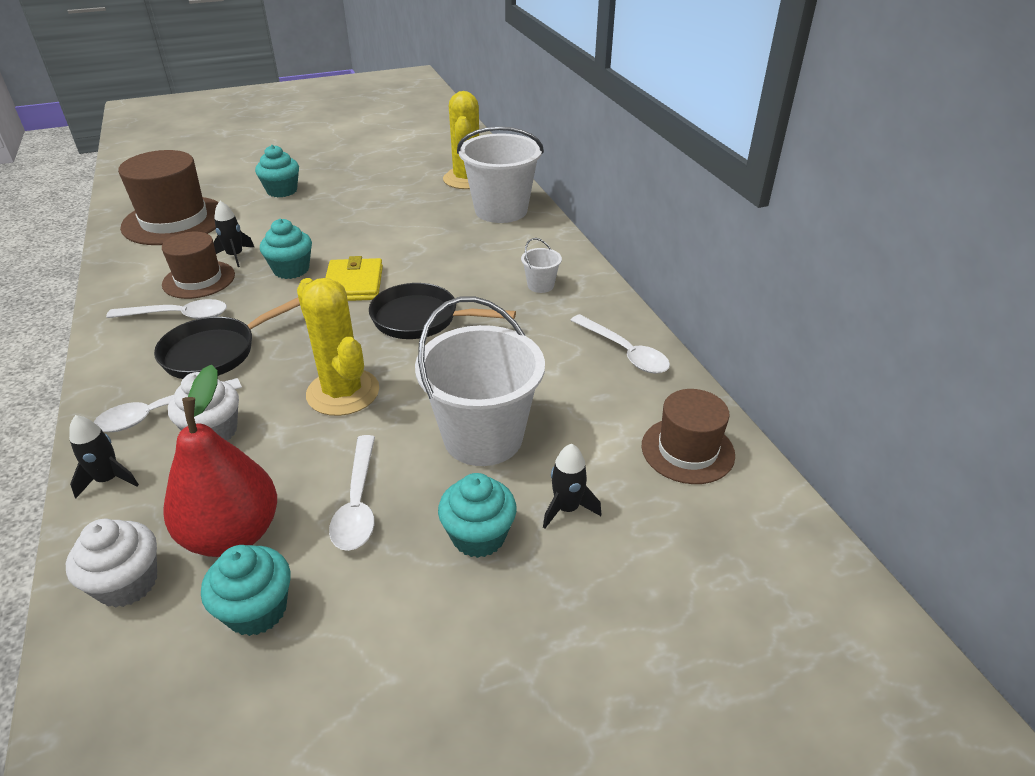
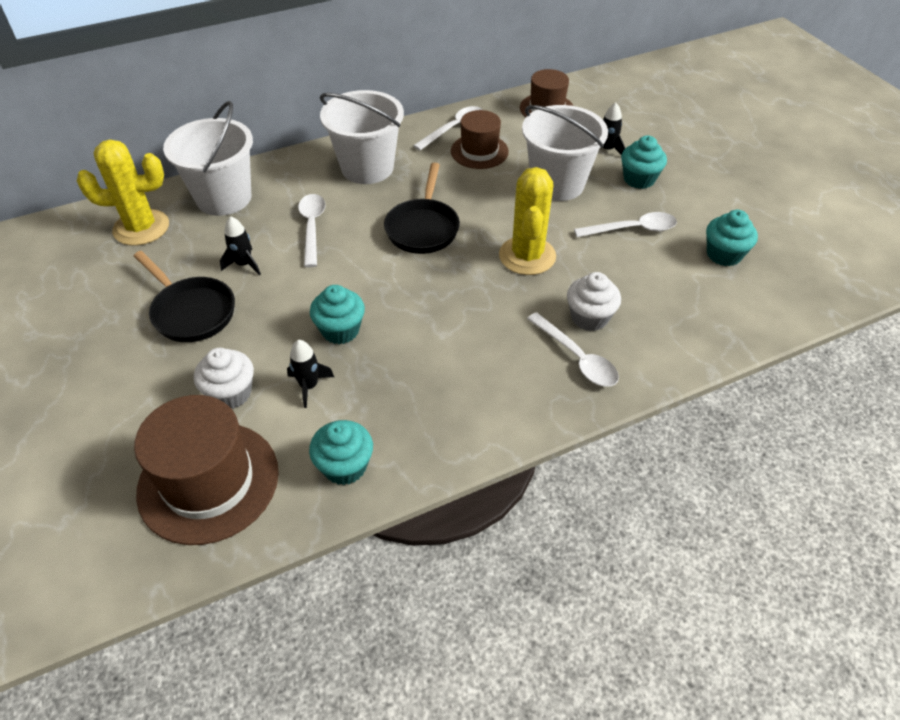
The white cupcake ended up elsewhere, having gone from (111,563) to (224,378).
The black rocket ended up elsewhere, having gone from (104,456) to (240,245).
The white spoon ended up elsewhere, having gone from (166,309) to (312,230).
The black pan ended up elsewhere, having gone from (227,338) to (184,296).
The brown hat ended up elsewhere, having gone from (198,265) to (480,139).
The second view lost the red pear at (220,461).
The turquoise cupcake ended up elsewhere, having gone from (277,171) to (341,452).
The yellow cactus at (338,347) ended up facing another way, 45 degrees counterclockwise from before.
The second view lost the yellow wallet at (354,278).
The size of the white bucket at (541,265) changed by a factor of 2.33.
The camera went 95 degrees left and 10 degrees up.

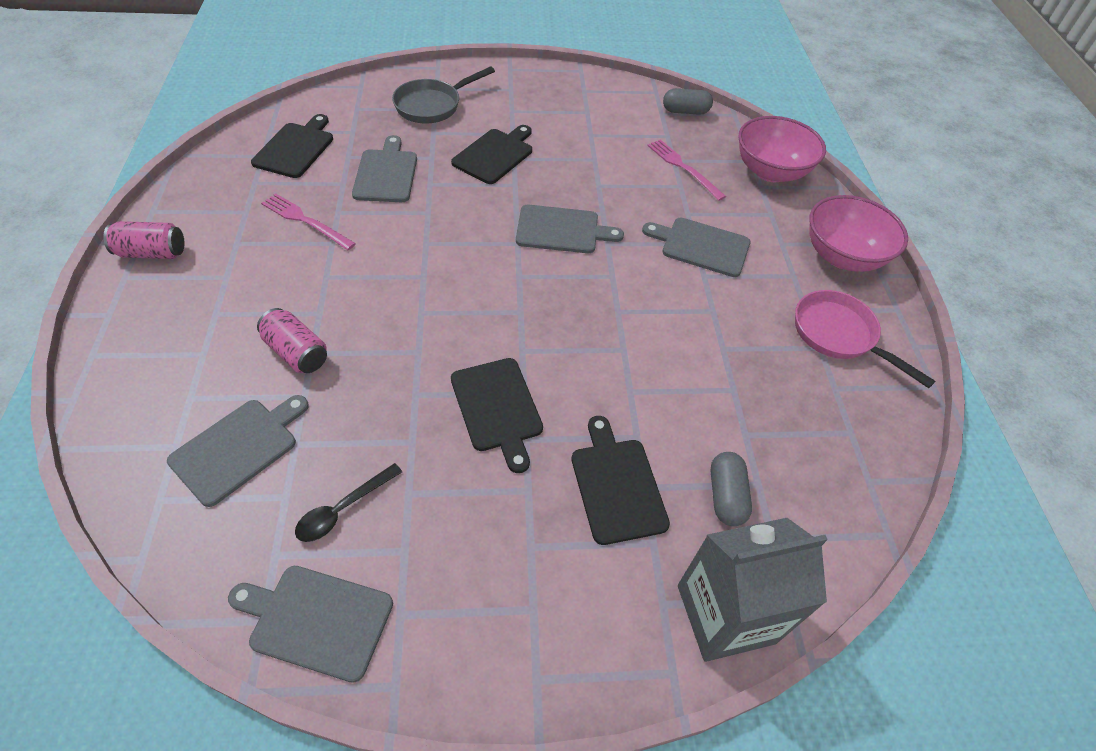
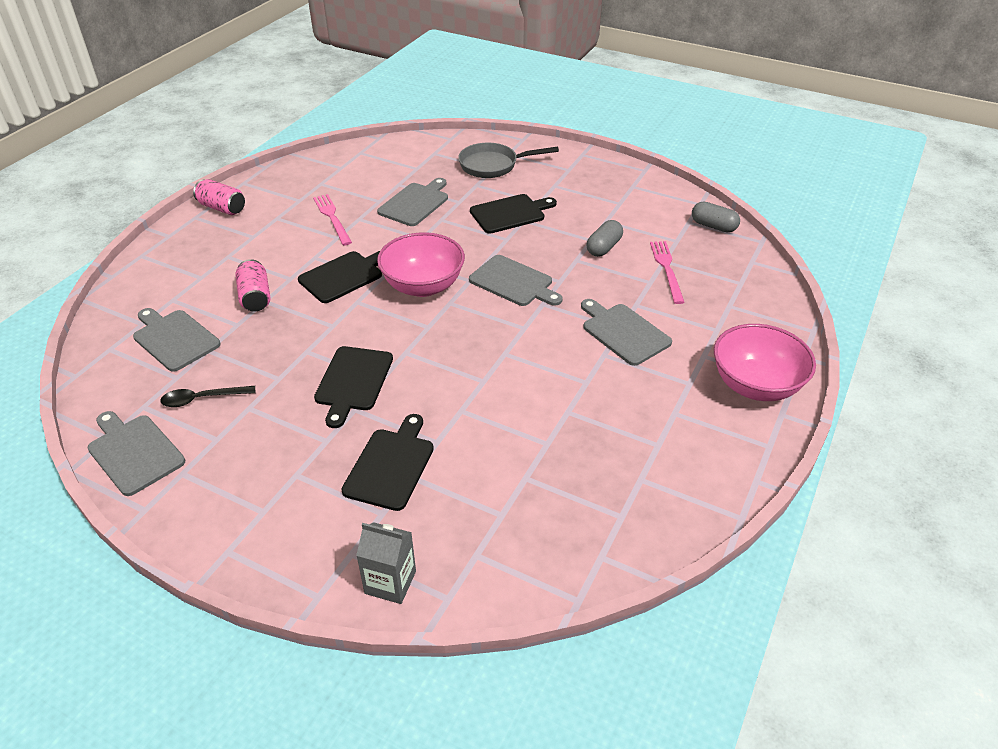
The grey cutting board at (238,451) ended up facing another way, 120 degrees counterclockwise from before.
The black cutting board ended up elsewhere, having gone from (292,146) to (340,277).
The size of the grey carton at (753,590) changed by a factor of 0.59.
The grey capsule ended up elsewhere, having gone from (731,489) to (605,238).
The pink bowl ended up elsewhere, having gone from (782,149) to (421,264).
The second view lost the pink pan at (865,339).
The camera went 35 degrees right and 10 degrees down.

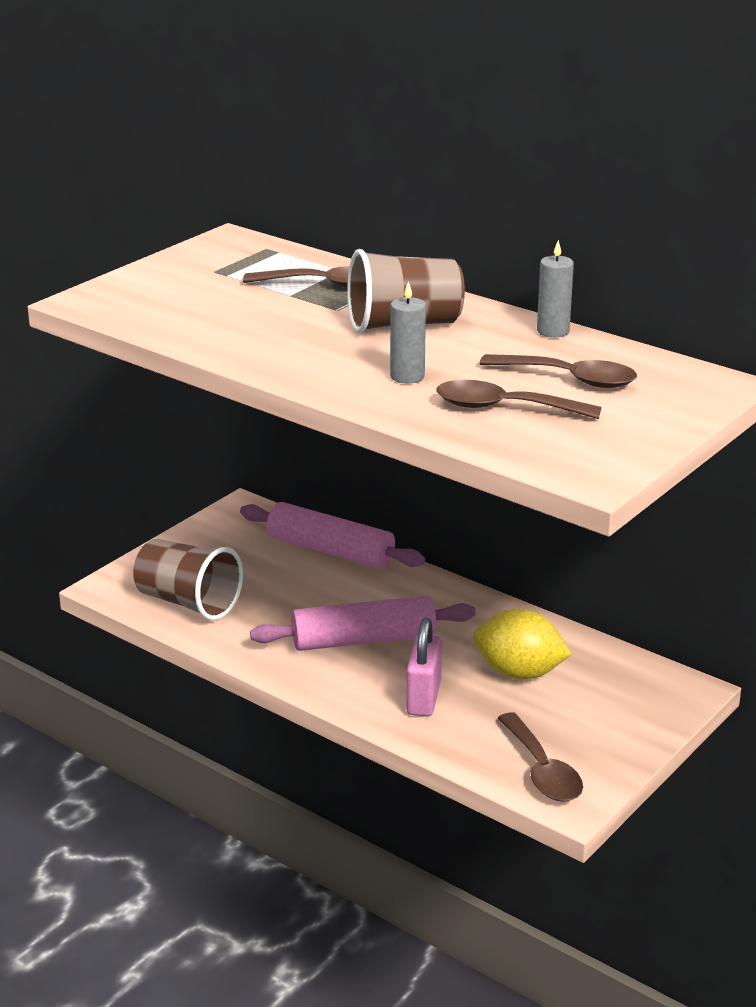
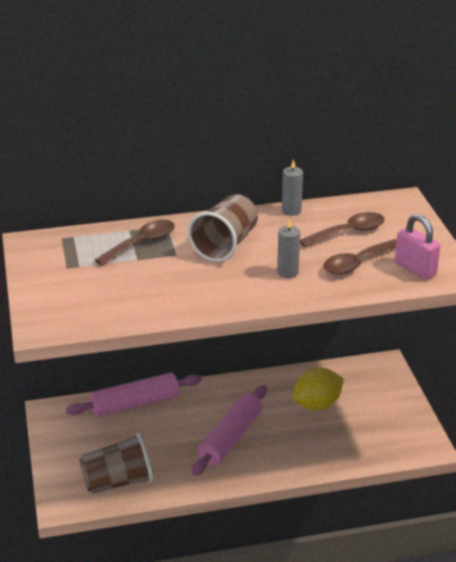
The pink padlock ended up elsewhere, having gone from (424,667) to (417,247).
The second view lost the brown spoon at (540,757).
The camera went 50 degrees left and 5 degrees up.

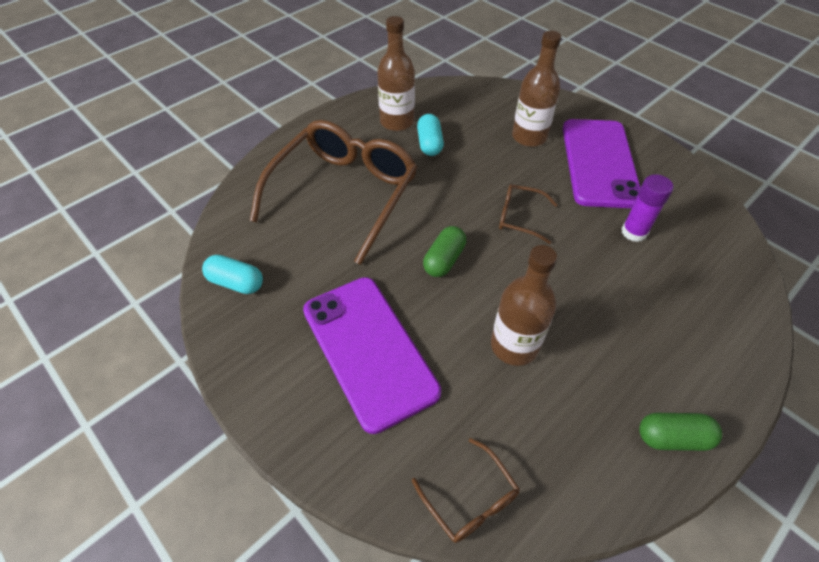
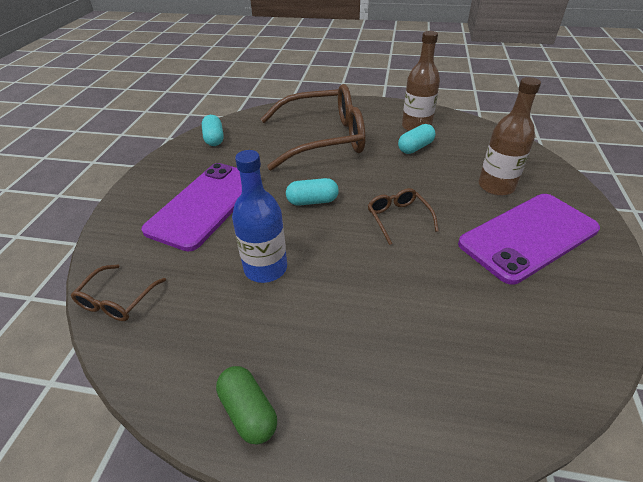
What was the green capsule at (444,251) turned into the turquoise capsule at (312,192).
What was the brown bottle at (524,305) turned into the blue bottle at (259,216).
The second view lost the purple glue stick at (648,208).
The camera went 55 degrees right and 10 degrees down.

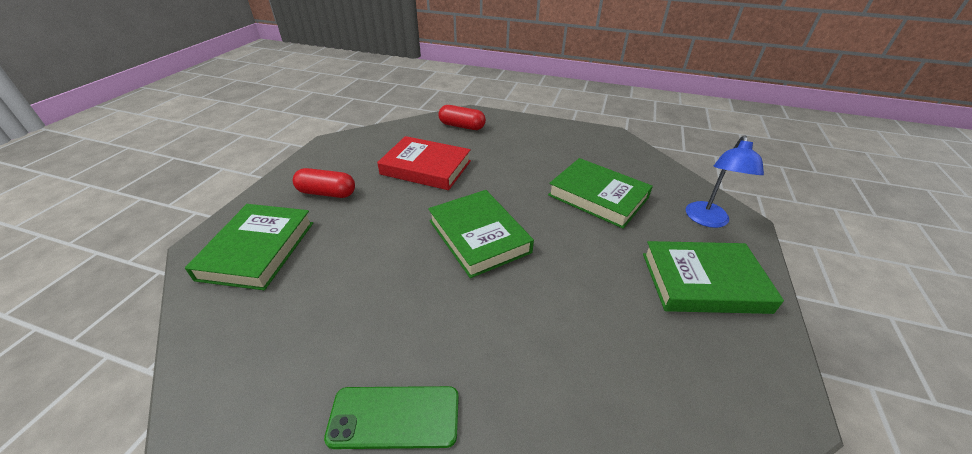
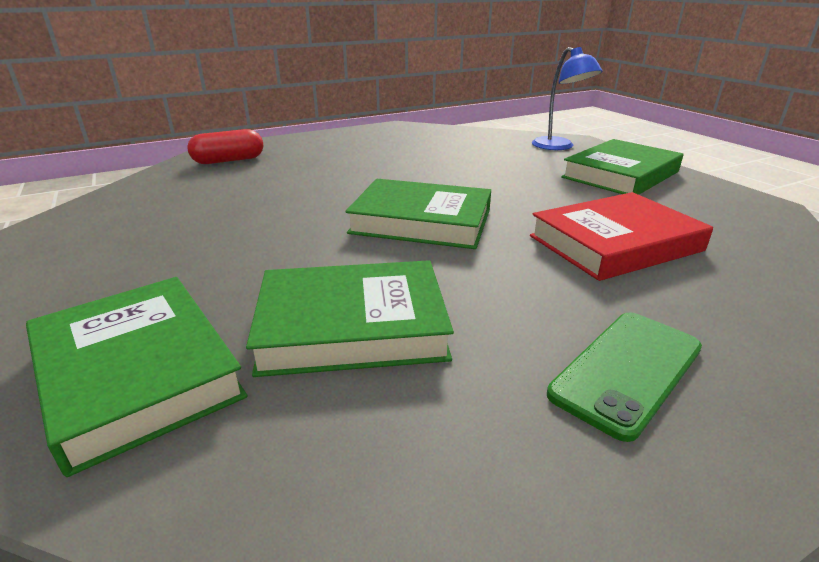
The second view lost the red capsule at (324,183).
The red book ended up elsewhere, having gone from (424,163) to (621,236).
The green book ended up elsewhere, having gone from (600,193) to (350,318).
The camera went 45 degrees left and 10 degrees down.

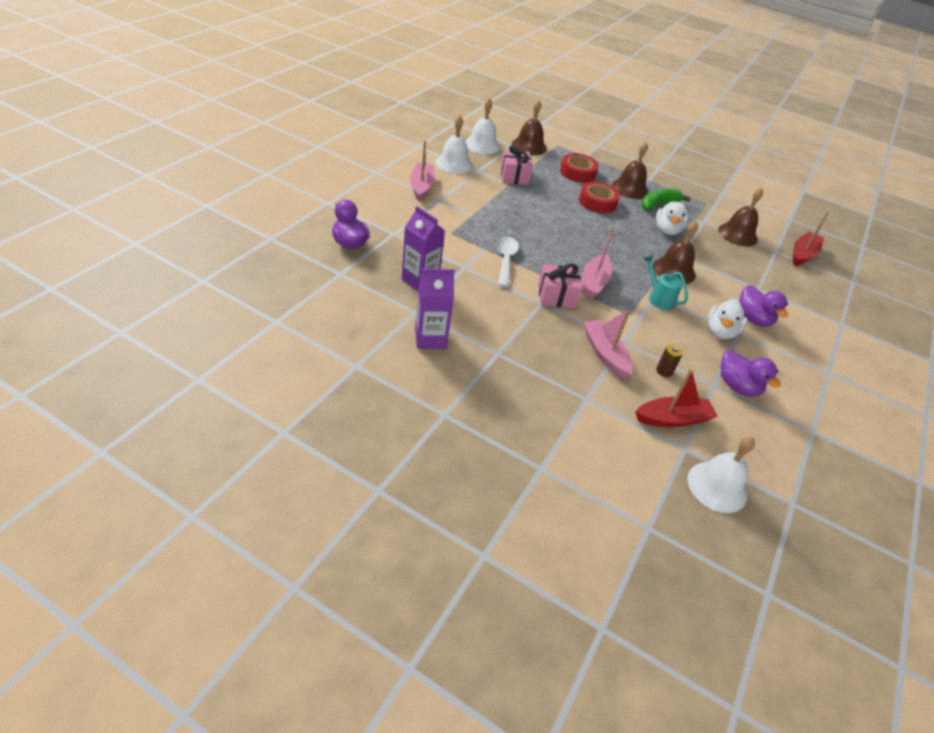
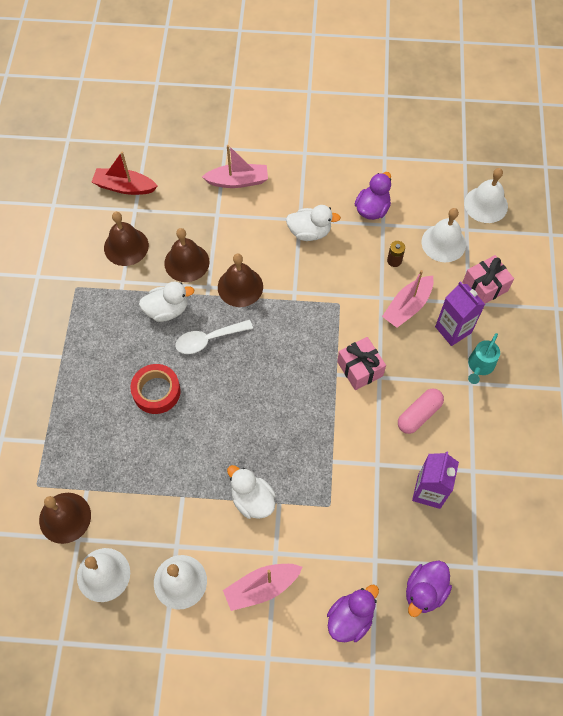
The purple carton ended up elsewhere, having gone from (435,309) to (460,313).
The white spoon ended up elsewhere, having gone from (508,261) to (214,337).
The pink gift ended up elsewhere, having gone from (516,165) to (488,279).
The second view lost the red tape at (579,168).
The pink boat ended up elsewhere, having gone from (597,263) to (235,166).
The brown bell ended up elsewhere, having gone from (630,170) to (186,255).
Where the red boat stood at (676,398), the white bell came to stand at (444,235).
The second view lost the green banana at (665,199).
The turquoise watering can ended up elsewhere, having gone from (666,282) to (484,358).
The purple duck ended up elsewhere, having gone from (763,306) to (353,613).
The second view gained the white duck at (251,492).
The second view gained the pink capsule at (421,411).
The camera went 110 degrees left and 20 degrees up.

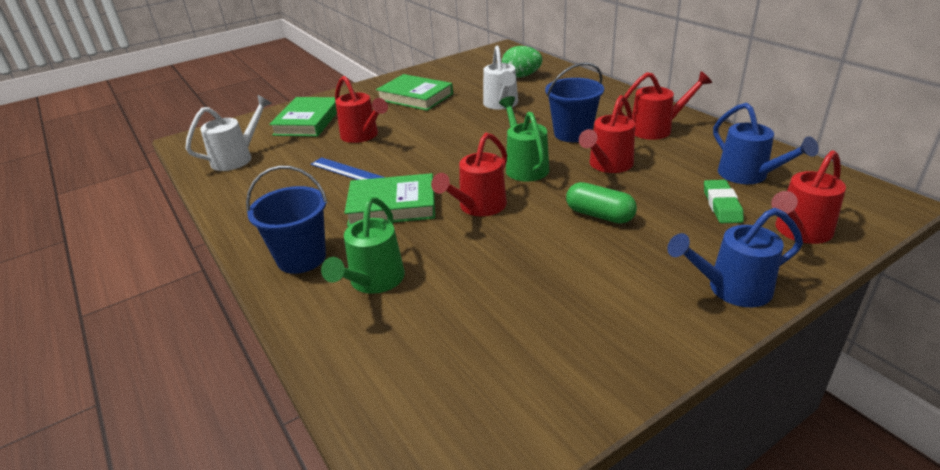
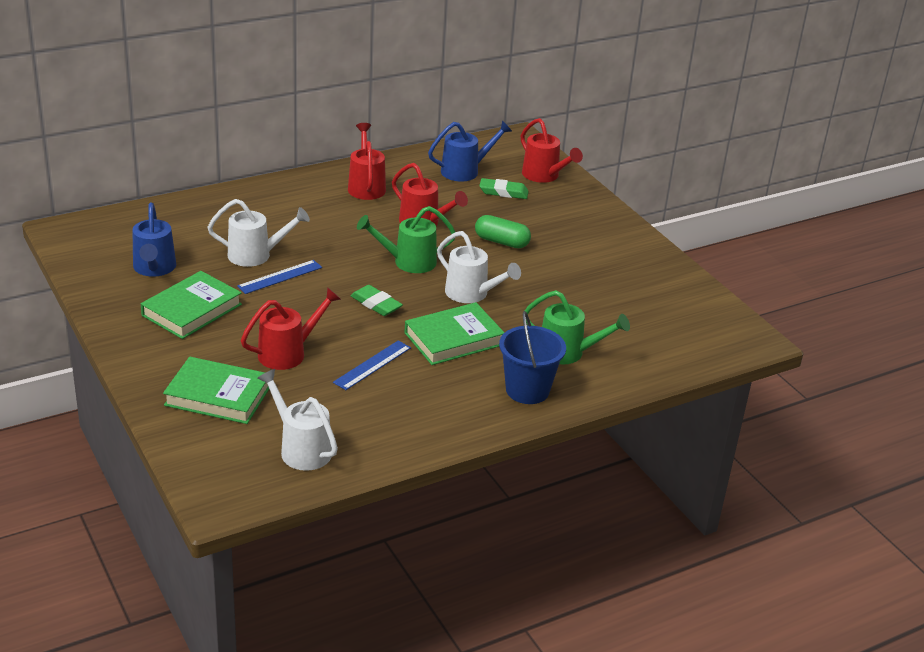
The green book at (389,200) ended up facing another way, 60 degrees clockwise from before.
What was the red watering can at (469,174) turned into the white watering can at (479,267).
The second view lost the green egg at (522,62).
The second view lost the blue bucket at (574,102).
The green capsule at (601,203) ended up facing another way, 75 degrees clockwise from before.
The blue watering can ended up elsewhere, having gone from (735,257) to (154,240).
The second view gained the blue ruler at (279,277).
The second view gained the green eraser at (377,300).
The camera went 90 degrees left and 0 degrees up.

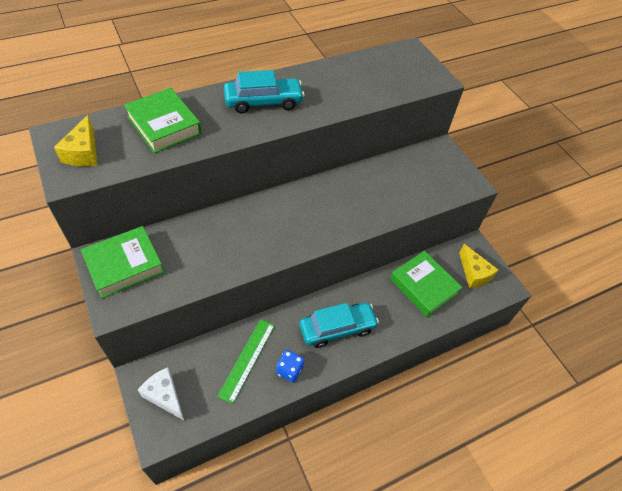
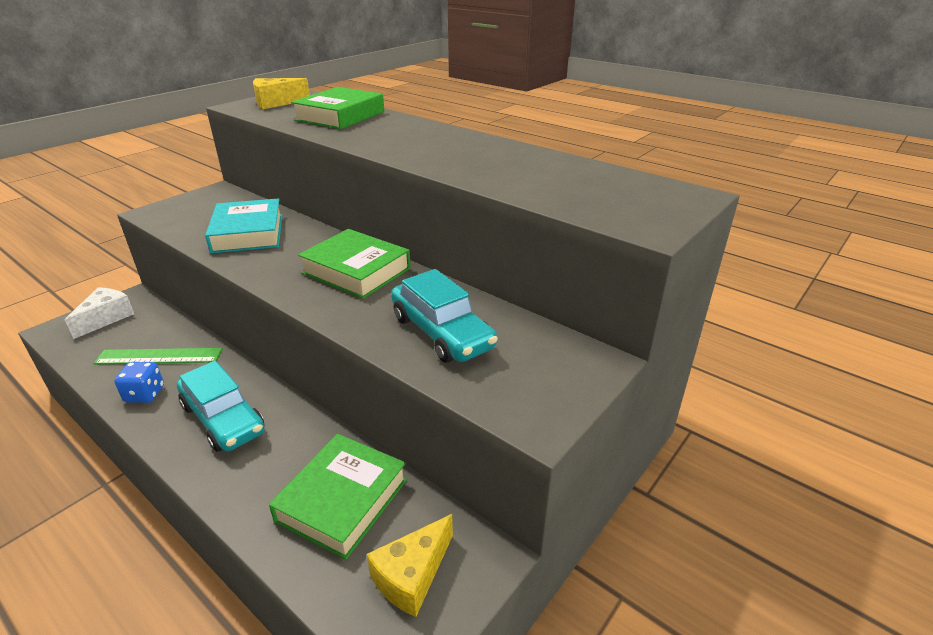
The green book ended up elsewhere, having gone from (122,262) to (354,264).
The turquoise car ended up elsewhere, having gone from (264,91) to (444,316).
The second view gained the turquoise book at (243,225).
The camera went 70 degrees right and 20 degrees down.

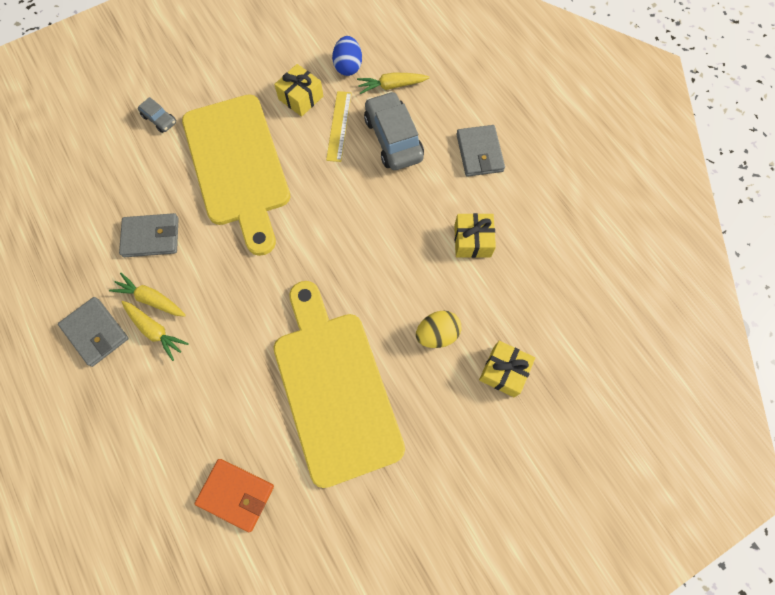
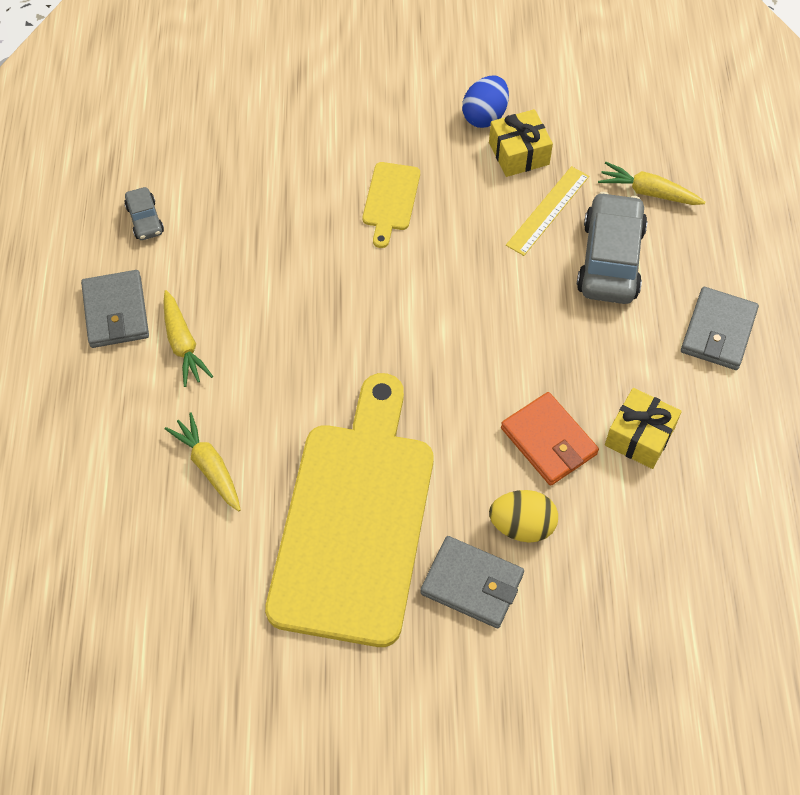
The yellow carrot ended up elsewhere, having gone from (147,295) to (203,462).
The grey wallet ended up elsewhere, having gone from (149,235) to (472,582).
The grey car ended up elsewhere, having gone from (157,115) to (144,213).
The size of the yellow cutting board at (236,175) changed by a factor of 0.41.
The orange wallet ended up elsewhere, having gone from (234,495) to (550,439).
The blue egg ended up elsewhere, having gone from (347,56) to (485,102).
The second view lost the yellow gift at (507,369).
The camera went 30 degrees right and 10 degrees down.

